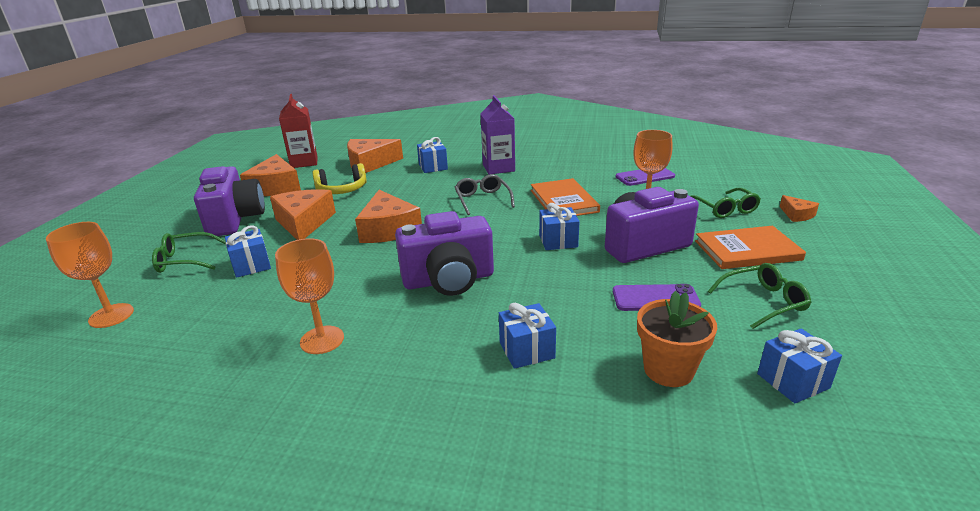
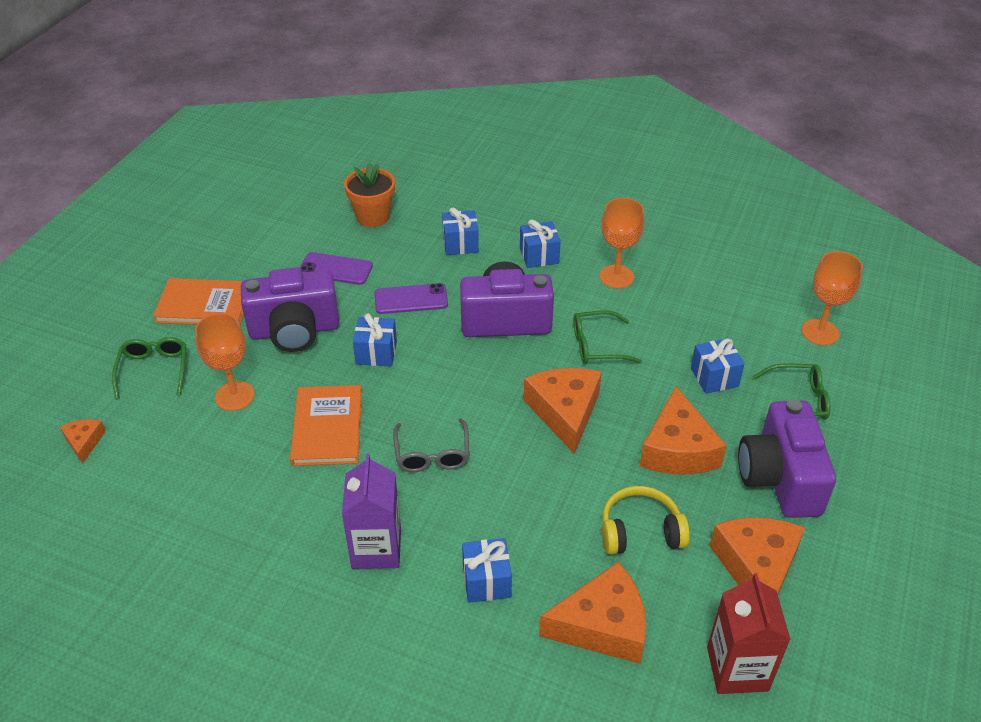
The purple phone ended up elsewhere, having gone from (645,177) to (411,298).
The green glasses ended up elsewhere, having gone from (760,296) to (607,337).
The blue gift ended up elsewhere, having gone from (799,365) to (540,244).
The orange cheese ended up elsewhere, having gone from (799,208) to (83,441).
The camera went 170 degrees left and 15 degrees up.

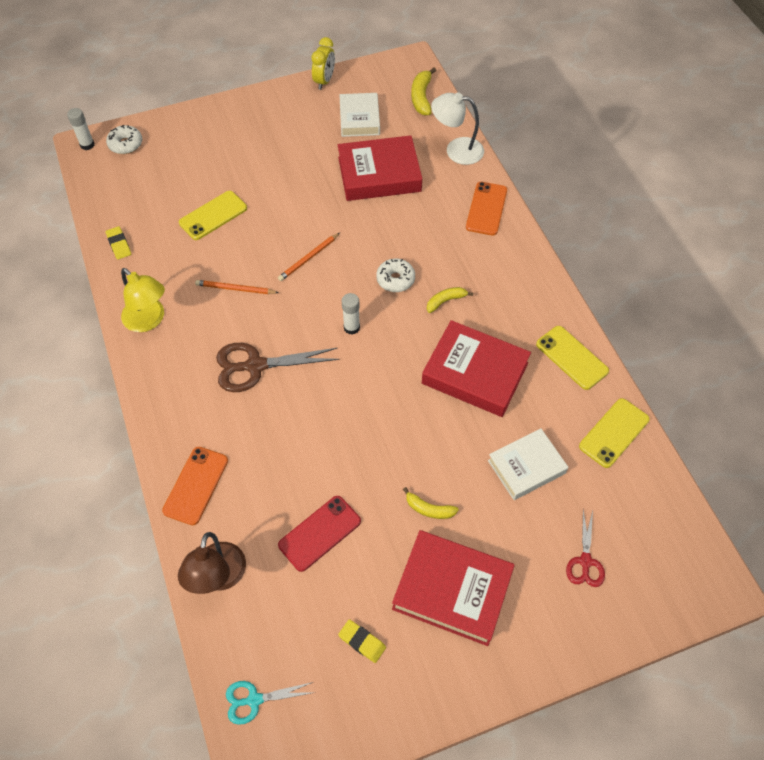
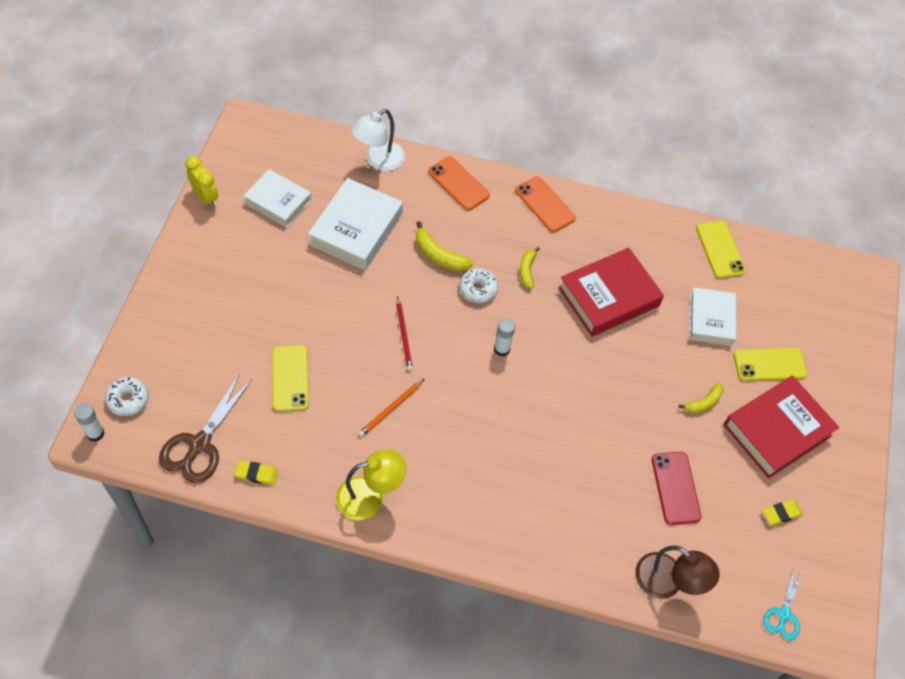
The orange phone ended up elsewhere, having gone from (195,486) to (545,204).
The brown scissors ended up elsewhere, having gone from (278,367) to (205,428).
What was the orange pencil at (309,257) turned into the red pencil at (404,333).
What was the red book at (380,168) turned into the white book at (355,224).
The yellow banana ended up elsewhere, having gone from (423,91) to (444,246).
The yellow phone ended up elsewhere, having gone from (572,358) to (770,364).
The second view lost the red scissors at (585,548).
The camera went 60 degrees left and 0 degrees up.

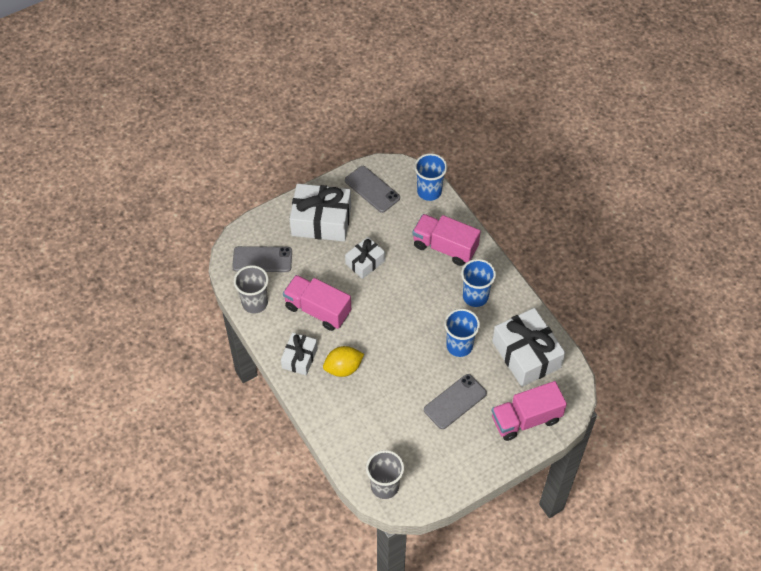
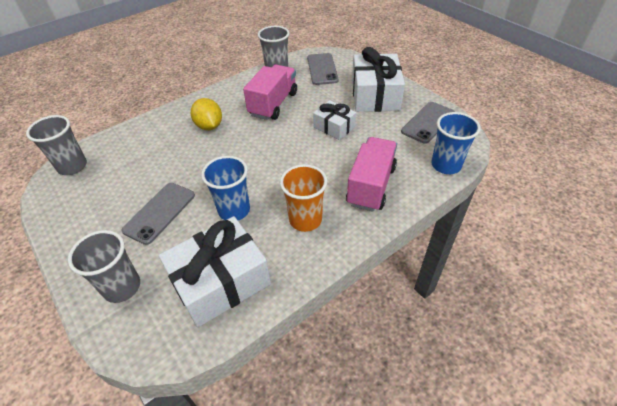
The second view lost the white gift at (299,353).
The grey phone at (455,401) ended up facing another way, 75 degrees clockwise from before.
What was the blue cup at (478,283) turned into the orange cup at (304,198).
Where the pink truck stood at (529,411), the grey cup came to stand at (104,266).
The camera went 85 degrees right and 10 degrees down.

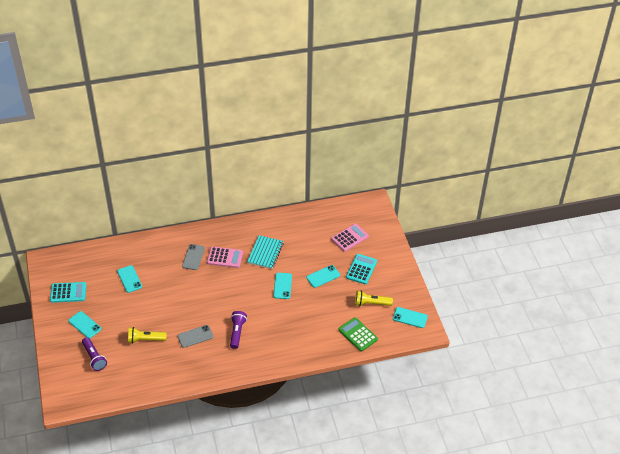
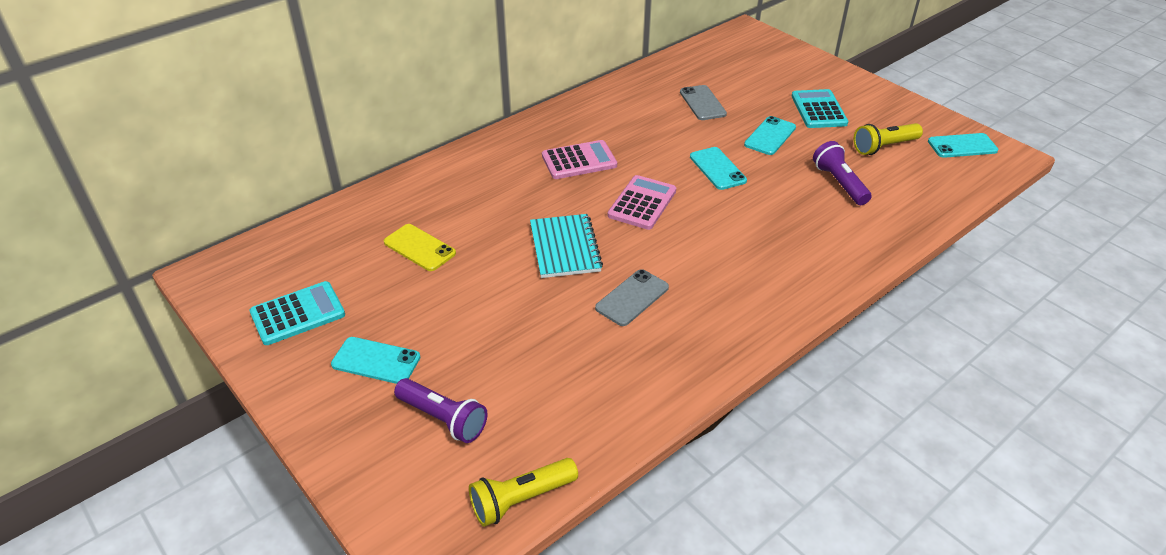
What was the turquoise phone at (129,279) turned into the yellow phone at (420,247).
The yellow flashlight ended up elsewhere, having gone from (147,335) to (523,492).
The grey phone ended up elsewhere, having gone from (193,257) to (703,102).
The purple flashlight ended up elsewhere, having gone from (238,330) to (842,173).
The turquoise notebook ended up elsewhere, having gone from (265,252) to (566,246).
The pink calculator ended up elsewhere, having gone from (350,238) to (642,202).
The second view lost the green calculator at (358,334).
The camera went 25 degrees left and 5 degrees down.

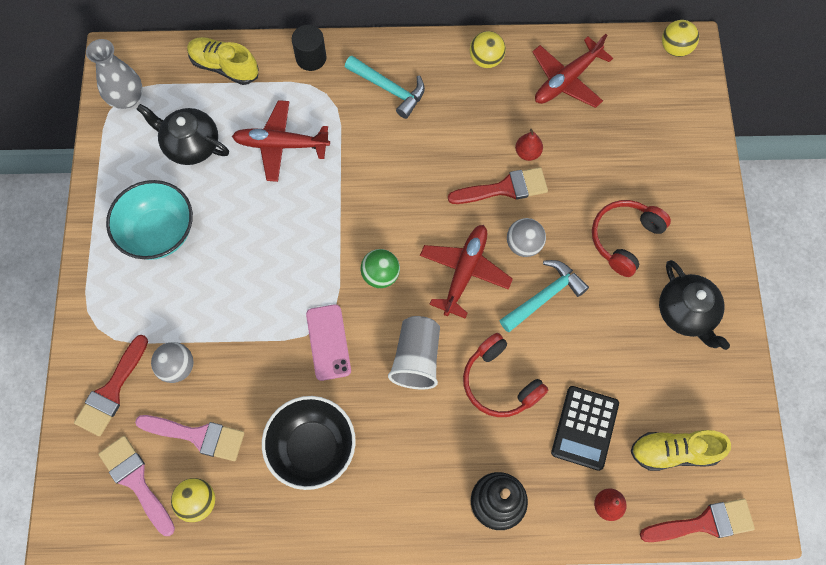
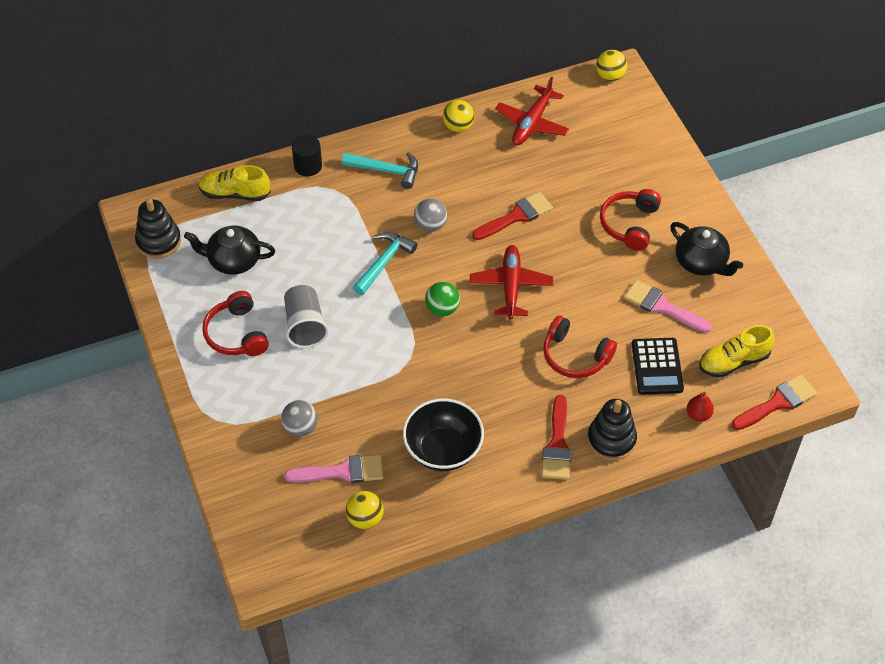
The red brush ended up elsewhere, having gone from (111,385) to (557,437).
Where the grey vase stood at (114,74), the black stacking toy came to stand at (158,228).
The pink brush ended up elsewhere, having gone from (137,486) to (668,306).
Where the turquoise bowl stood at (149,220), the red headphones came to stand at (235,323).
The second view lost the red plane at (281,141).
The second view lost the pink phone at (328,342).
The grey cup ended up elsewhere, having gone from (414,352) to (306,316).
The turquoise hammer ended up elsewhere, having gone from (544,296) to (385,263).
The grey ball ended up elsewhere, having gone from (526,237) to (430,215).
The second view lost the red pear at (529,145).
The camera went 20 degrees left and 15 degrees down.

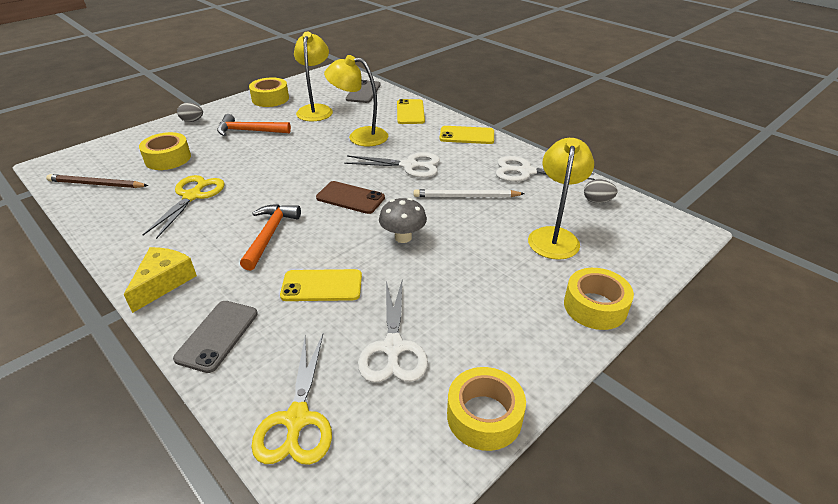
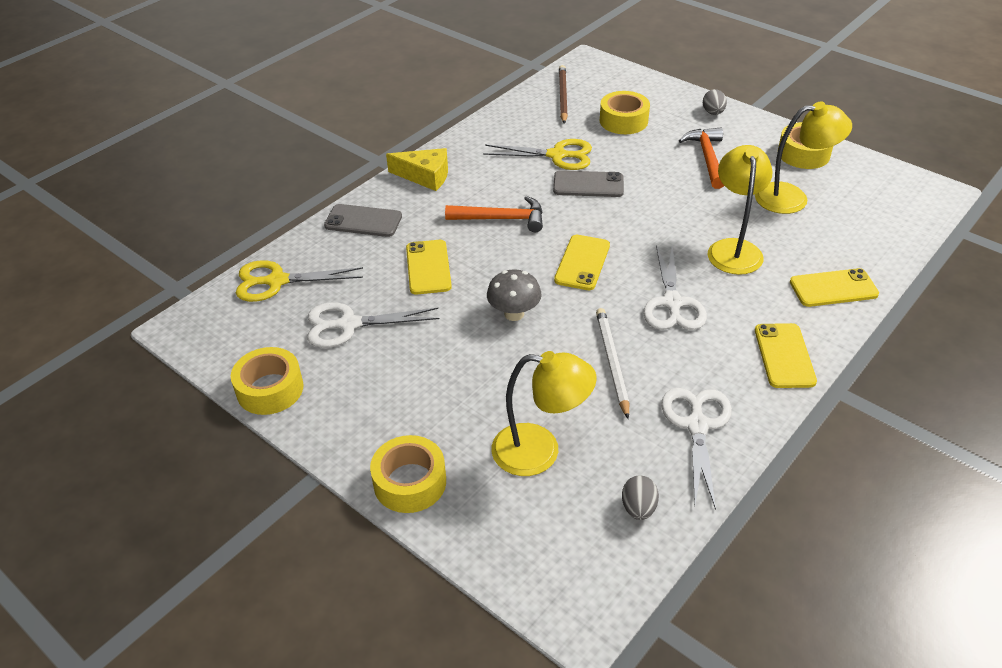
What was the brown phone at (350,197) turned into the yellow phone at (582,262).
The grey phone ended up elsewhere, having gone from (363,91) to (588,183).
The camera went 85 degrees right and 5 degrees up.

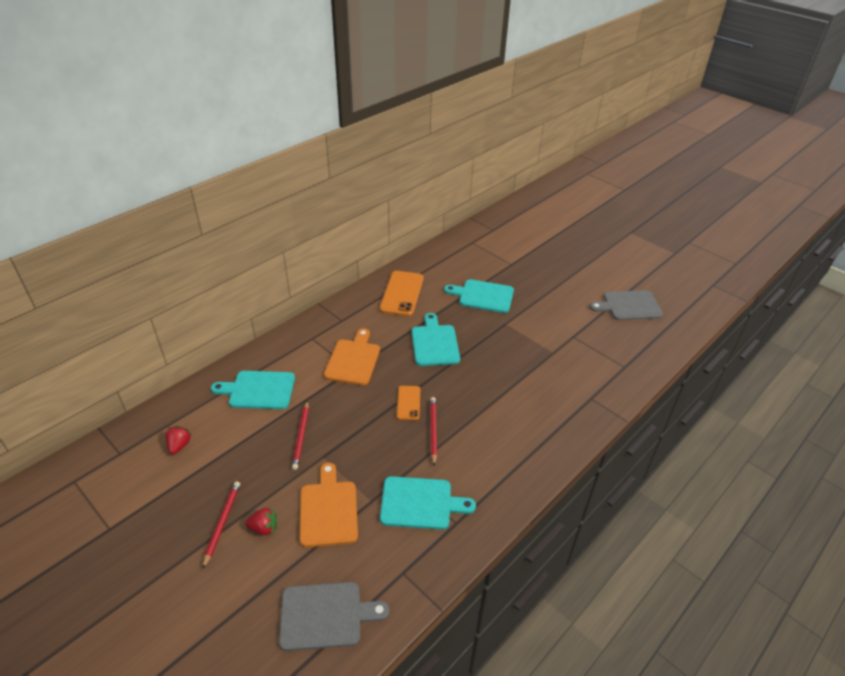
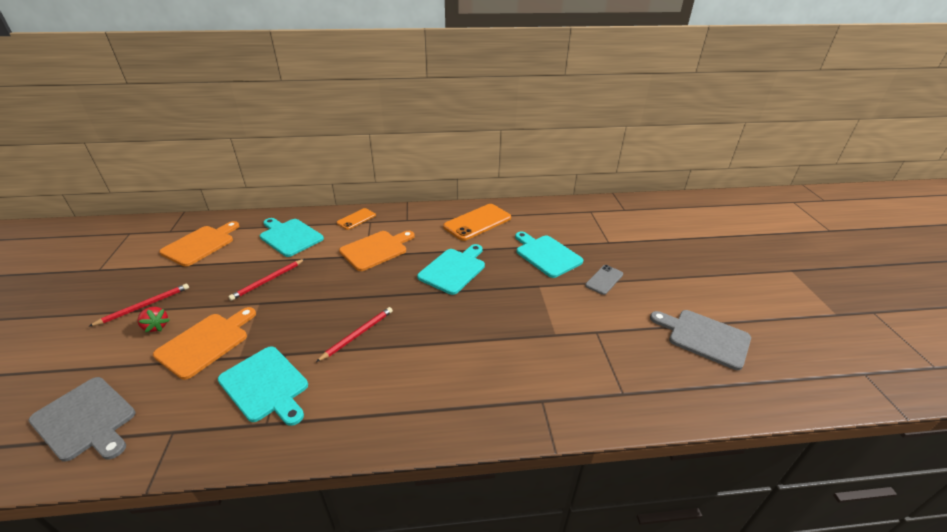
Where the red strawberry stood at (179,440), the orange cutting board came to stand at (199,243).
The orange phone ended up elsewhere, having gone from (408,403) to (356,219).
The second view gained the grey phone at (604,280).
The camera went 40 degrees right and 5 degrees down.

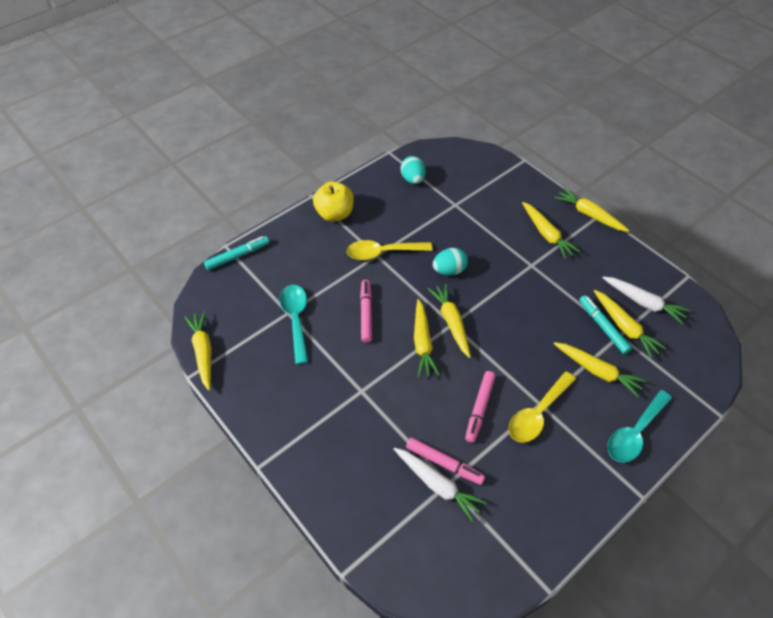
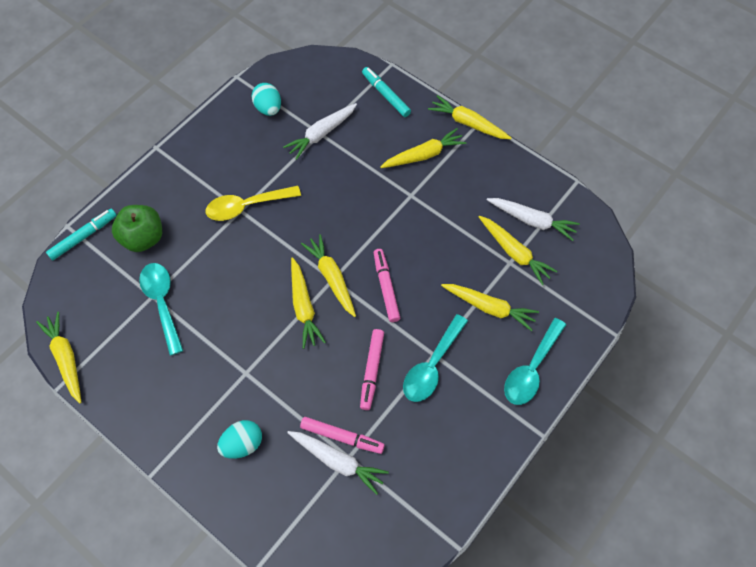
The second view lost the yellow apple at (333,201).
The pink marker ended up elsewhere, having gone from (366,311) to (387,285).
The turquoise egg ended up elsewhere, having gone from (450,262) to (239,439).
What was the yellow spoon at (542,407) turned into the turquoise spoon at (435,358).
The yellow carrot at (551,230) ended up facing another way, 75 degrees counterclockwise from before.
The turquoise marker ended up elsewhere, having gone from (605,324) to (386,92).
The second view gained the green apple at (137,228).
The second view gained the white carrot at (320,131).
The camera went 10 degrees left and 10 degrees up.

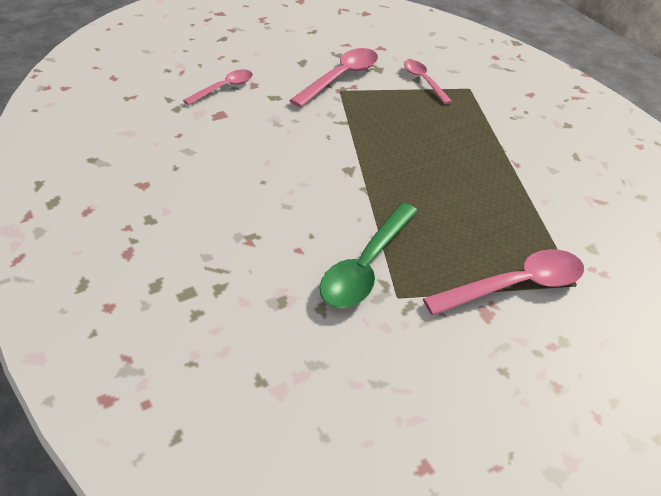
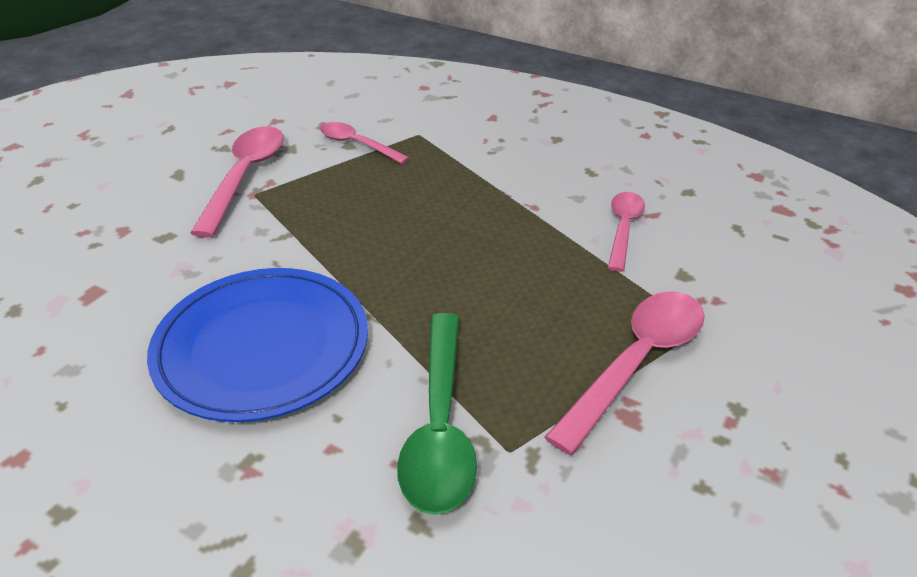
The pink spoon ended up elsewhere, having gone from (218,87) to (626,232).
The second view gained the blue plate at (257,345).
The camera went 25 degrees left and 5 degrees down.

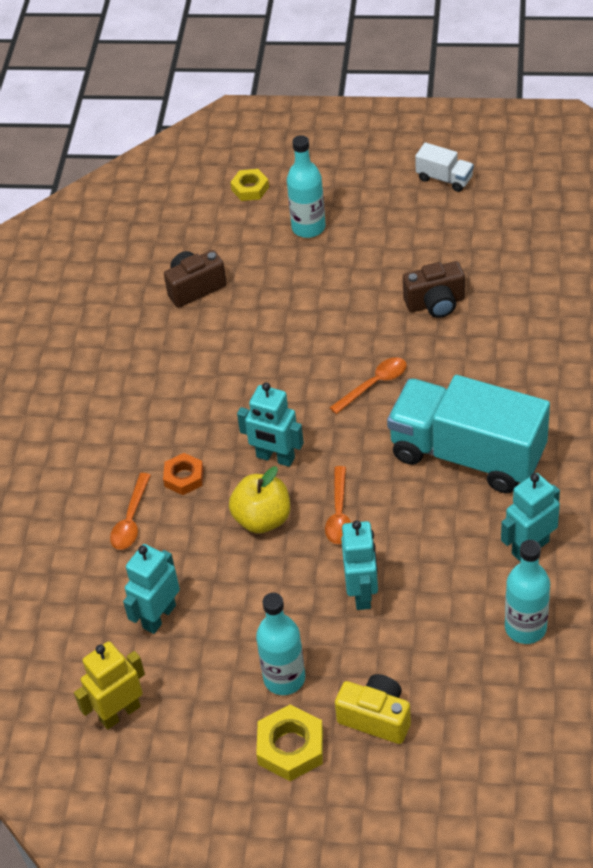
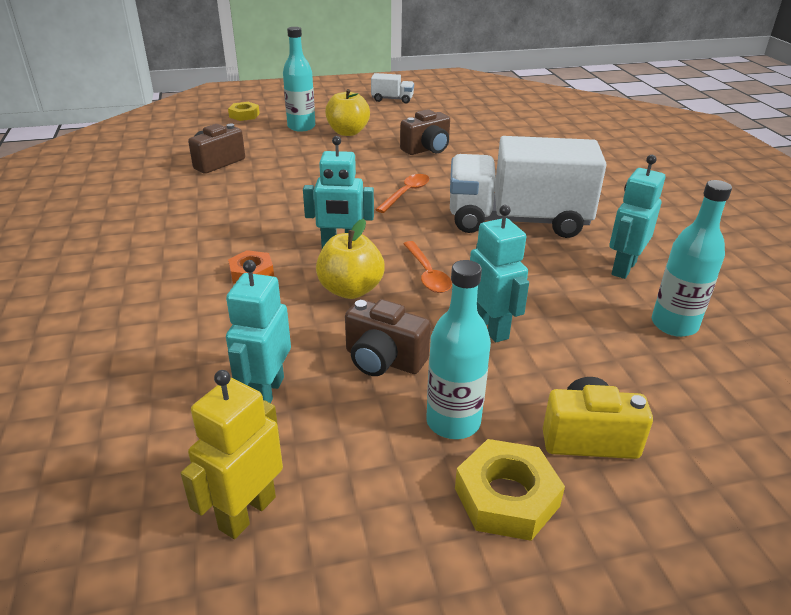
The second view lost the orange spoon at (130,511).
What was the turquoise truck at (468,434) turned into the white truck at (528,187).
The second view gained the yellow apple at (347,112).
The second view gained the brown camera at (388,337).
The camera went 25 degrees left and 15 degrees down.

